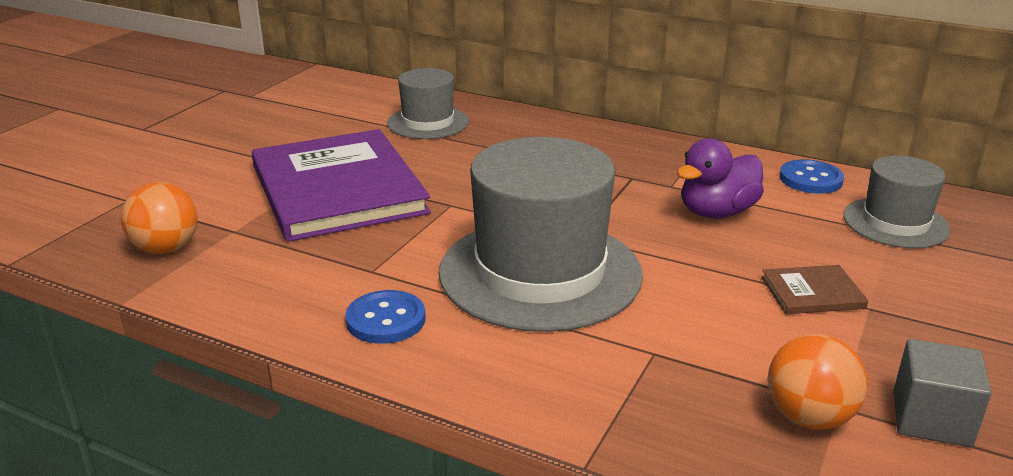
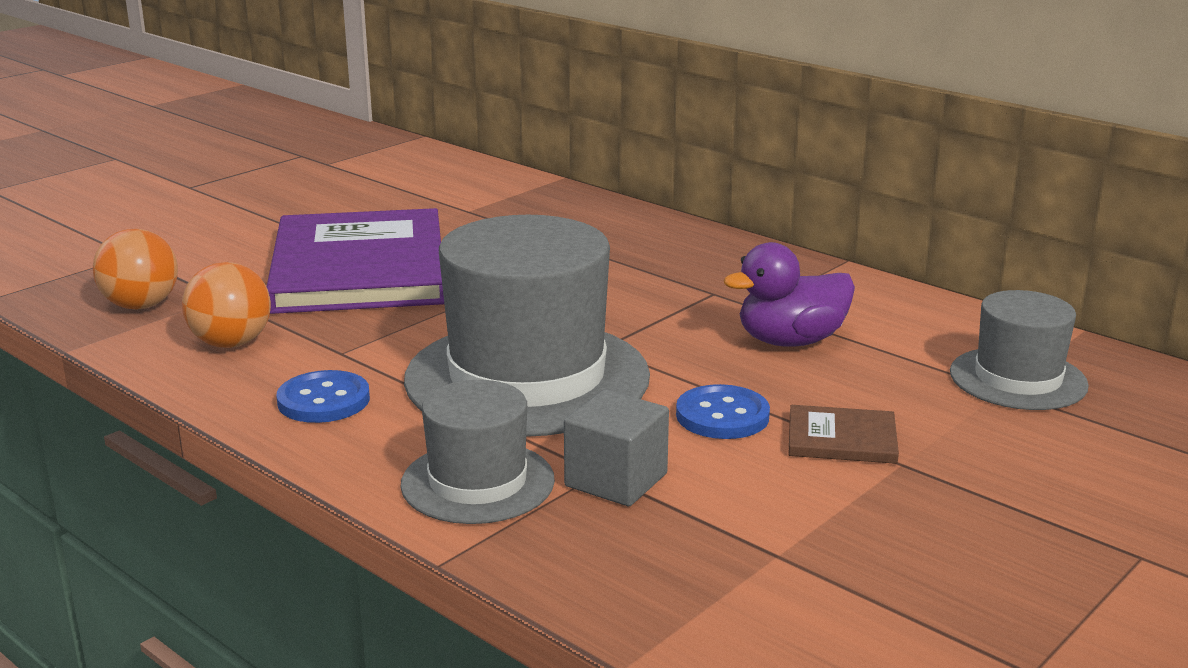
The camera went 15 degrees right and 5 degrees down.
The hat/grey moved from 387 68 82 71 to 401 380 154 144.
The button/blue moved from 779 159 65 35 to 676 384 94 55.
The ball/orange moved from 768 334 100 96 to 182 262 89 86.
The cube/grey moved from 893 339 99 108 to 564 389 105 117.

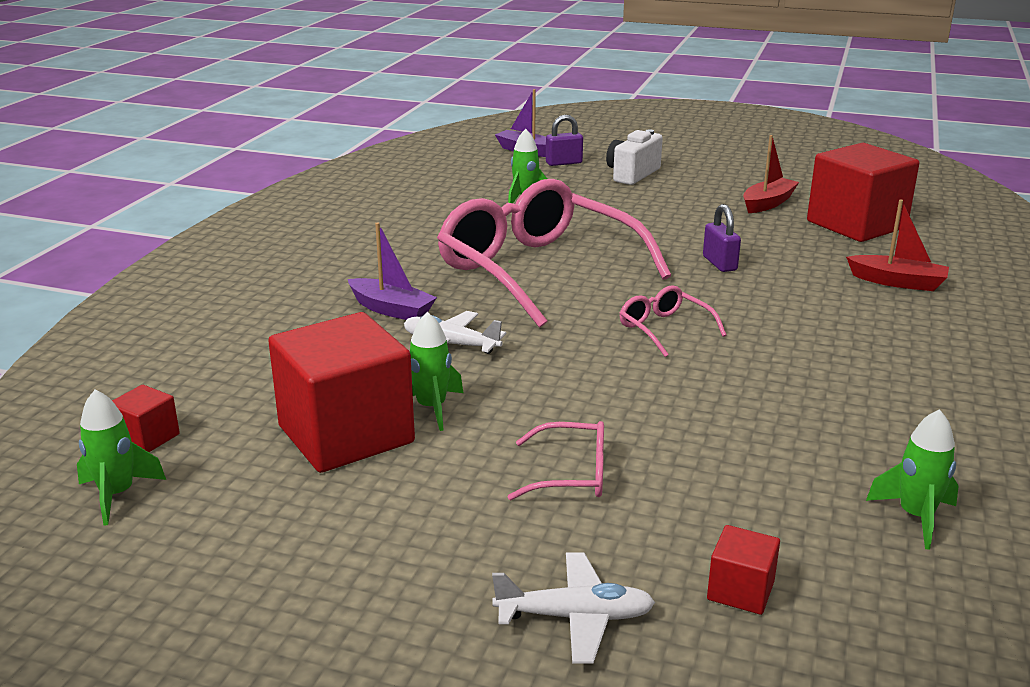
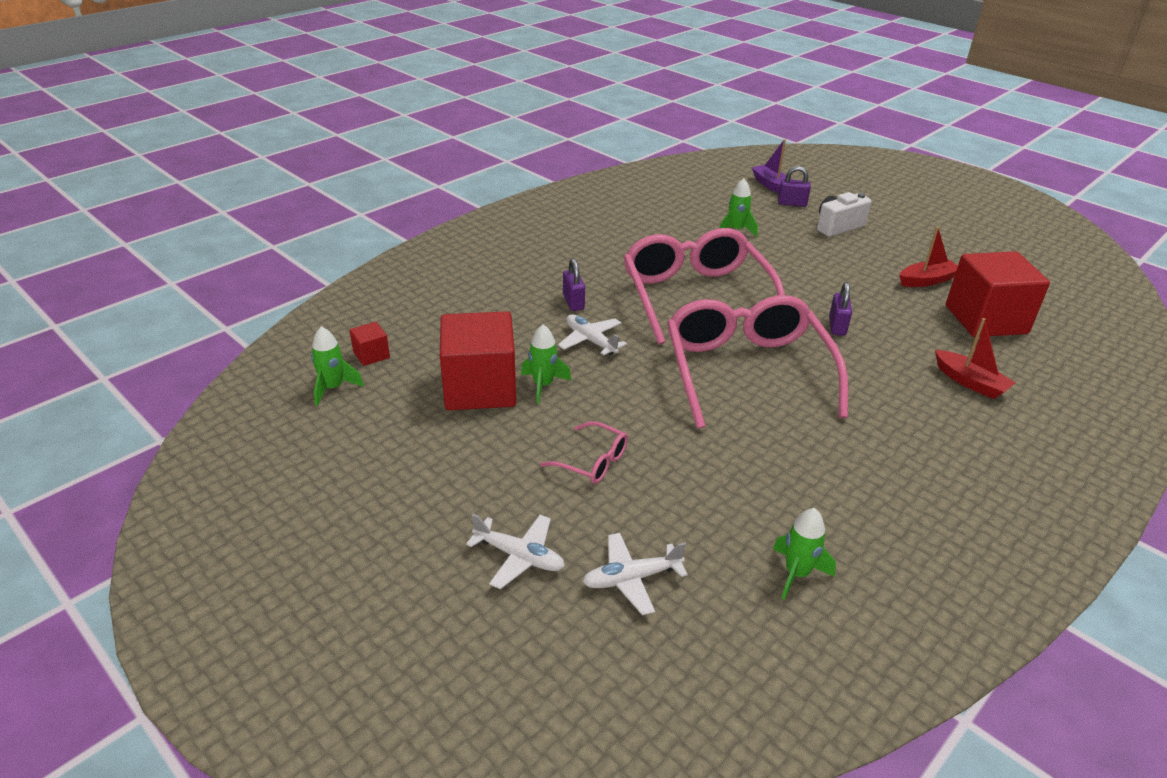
The camera went 25 degrees right and 10 degrees up.
The boat/purple at 348 222 89 98 was replaced by the padlock/purple at 563 258 22 53.
The glasses/pink at 620 285 107 72 changed to 2.41 times the size.
The cube/red at 707 525 73 90 was replaced by the plane/white at 583 533 105 82.

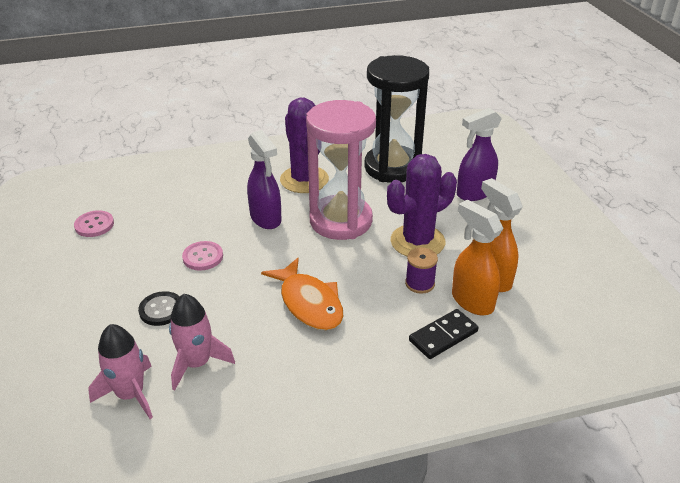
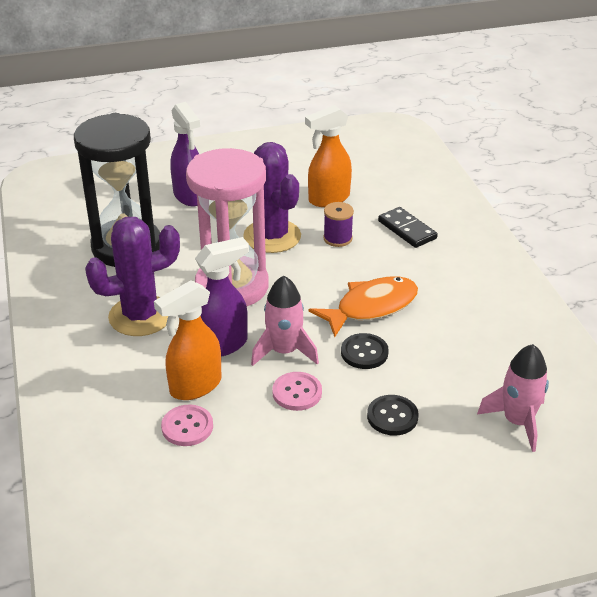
The camera went 90 degrees left and 0 degrees up.
The spray bottle/orange moved from 452 200 51 116 to 154 280 67 120.
The button/pink moved from 74 210 40 27 to 161 405 52 41.
The rocket/pink moved from 169 294 66 97 to 251 275 68 91.
The button/black at 341 333 48 36 appeared.

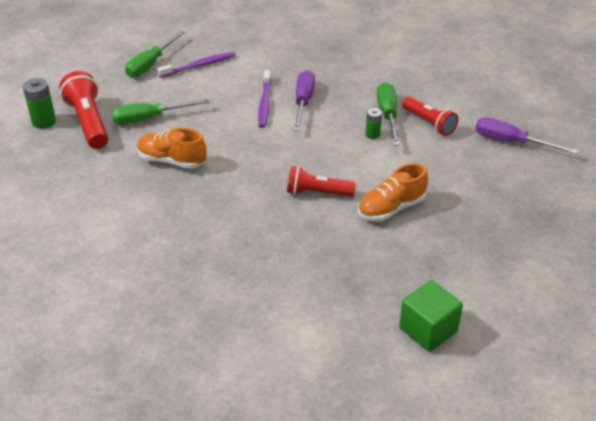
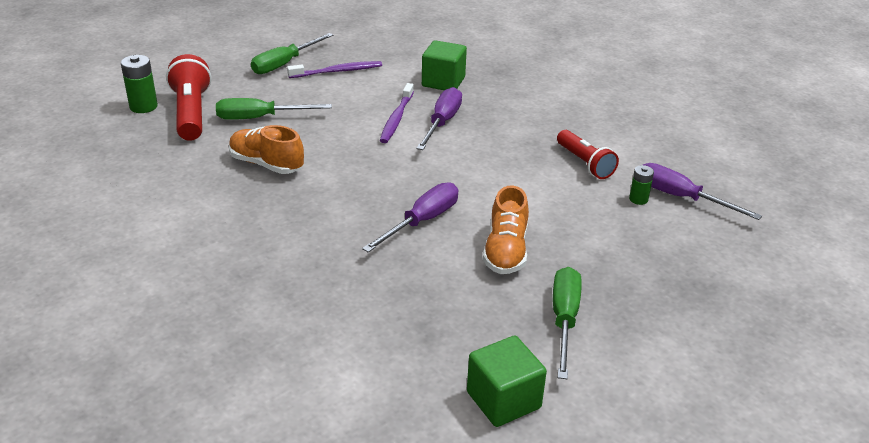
The camera went 10 degrees right and 5 degrees down.
The screwdriver/green moved from 377 82 23 63 to 553 267 29 112.
The battery/green moved from 365 108 17 31 to 629 165 25 40.
The shoe/orange at 358 163 70 58 turned 60 degrees counterclockwise.
The flashlight/red at 287 166 69 31 was replaced by the screwdriver/purple at 362 182 96 71.
The cube/green at 422 40 45 50 appeared.

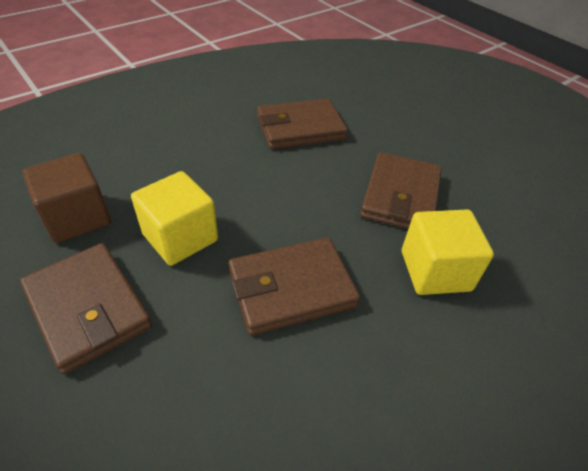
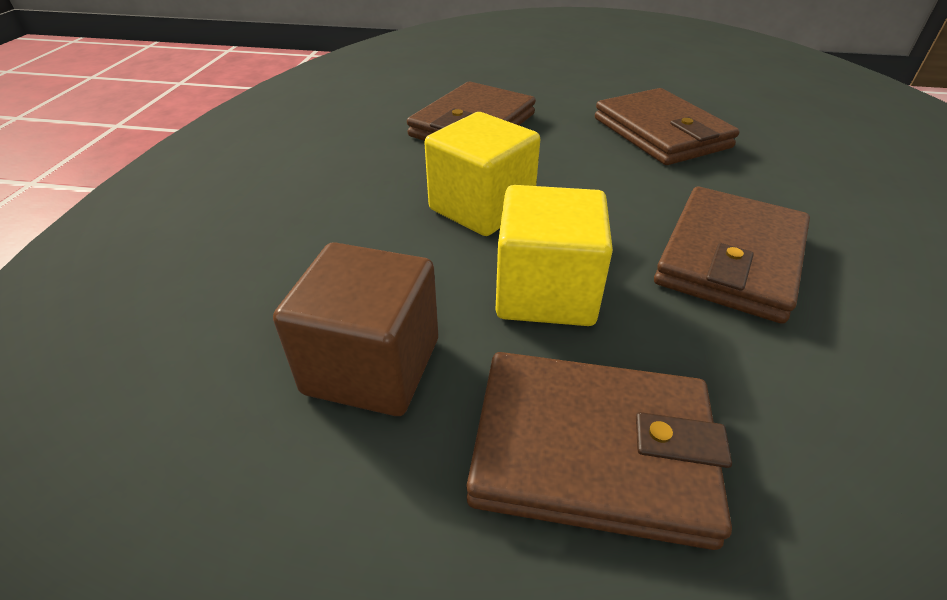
The camera went 40 degrees left and 5 degrees down.
The cube/yellow moved from 402 209 92 86 to 424 112 116 124.

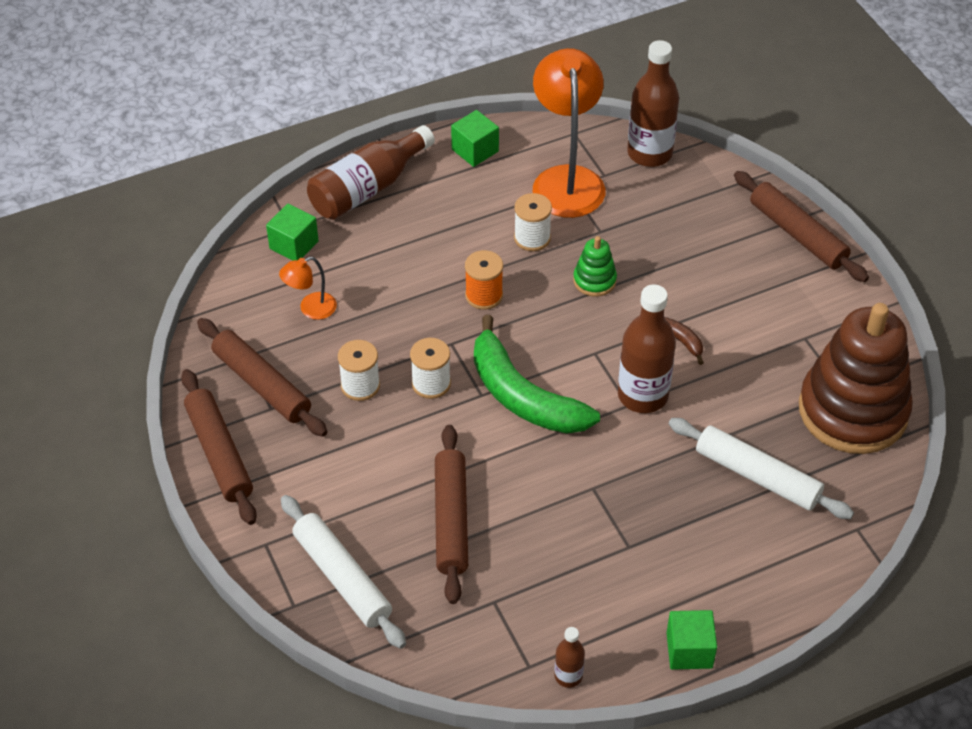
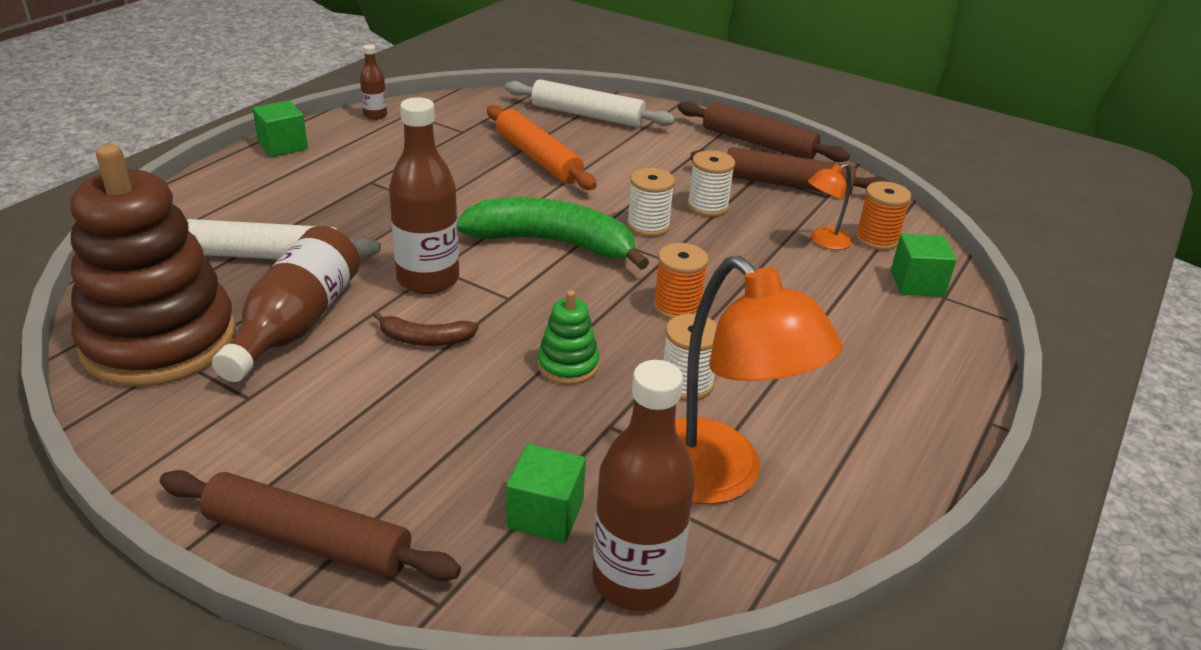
The camera went 145 degrees right and 15 degrees down.
The cube/green moved from 451 110 48 57 to 506 444 80 99.
The bottle/brown moved from 307 125 128 95 to 212 226 148 156.
The lamp/orange at 279 257 58 63 turned 150 degrees counterclockwise.
The rolling pin/brown at 435 425 33 179 became the rolling pin/orange at 487 105 110 85.
The spool/orange at 856 181 56 69 appeared.

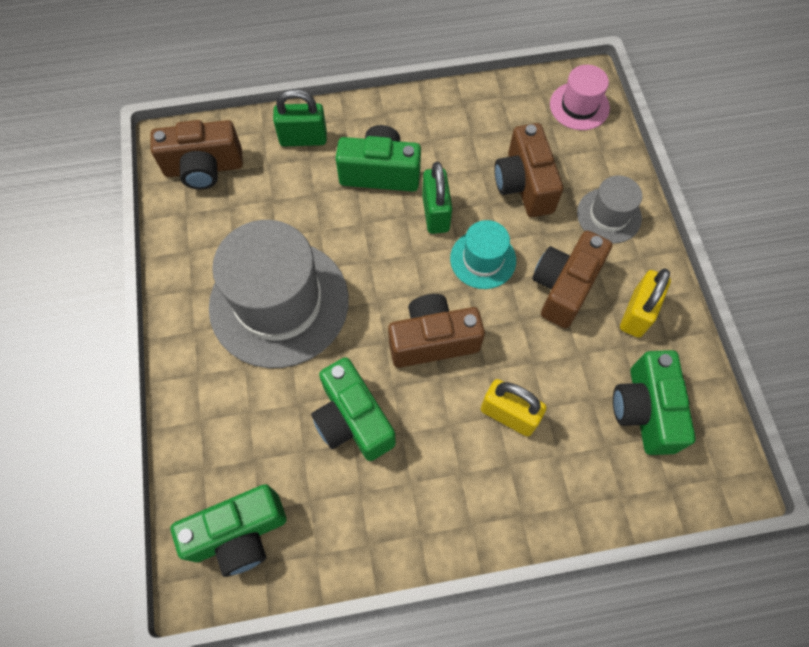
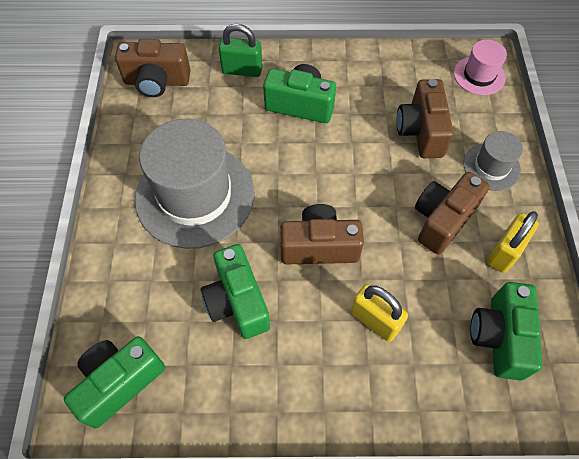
The camera went 10 degrees right and 5 degrees down.
The padlock/green at 422 162 30 72 disappeared.
The hat/turquoise at 450 220 66 69 disappeared.
The camera/green at 171 484 116 93 turned 150 degrees clockwise.

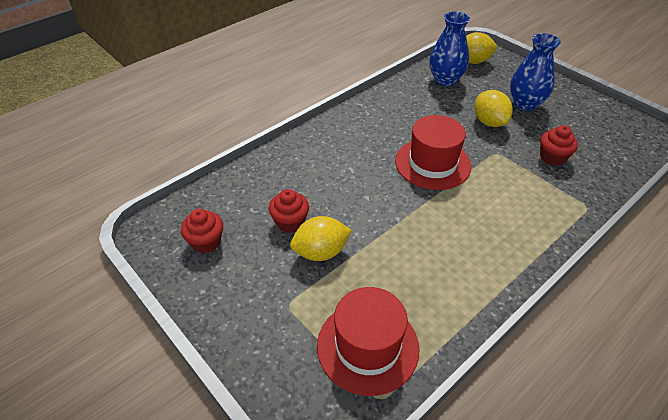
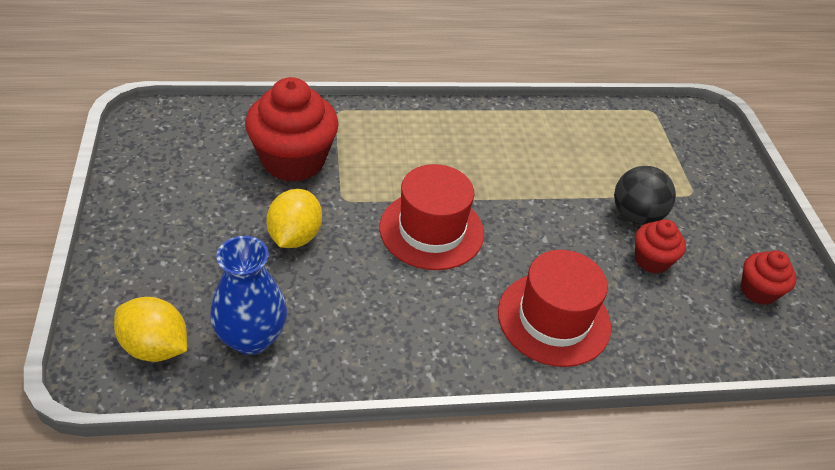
The camera went 150 degrees left and 0 degrees up.
The vase/blue at 510 33 51 78 disappeared.
The cupcake/red at 540 125 38 41 changed to 1.90 times the size.
The lemon/yellow at 290 216 62 45 was replaced by the ball/black at 614 166 62 59.
The hat/red moved from 317 287 102 109 to 498 250 113 117.

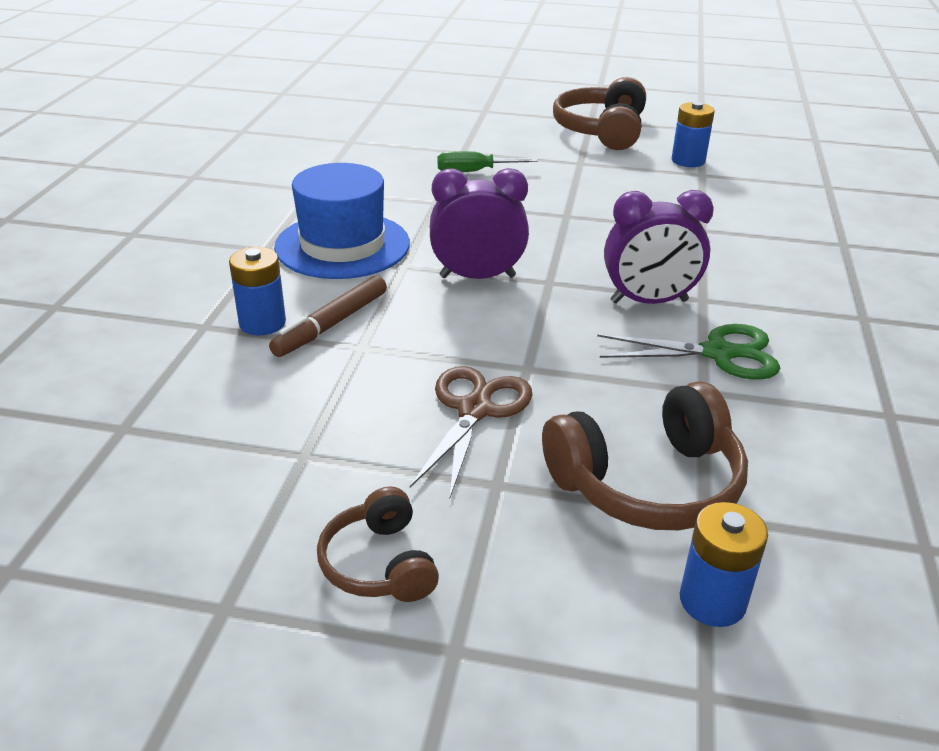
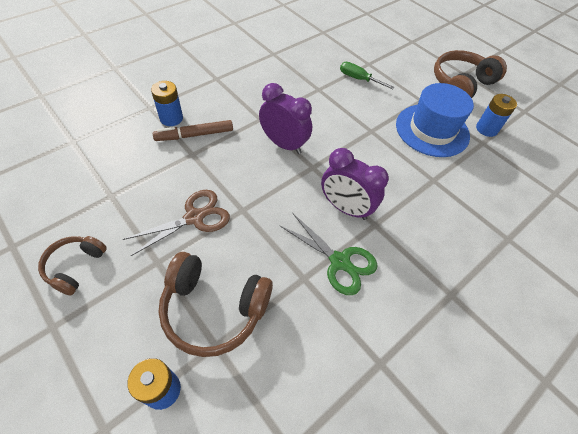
The camera went 35 degrees right and 20 degrees up.
The hat/blue moved from 274 163 136 116 to 396 83 78 74.

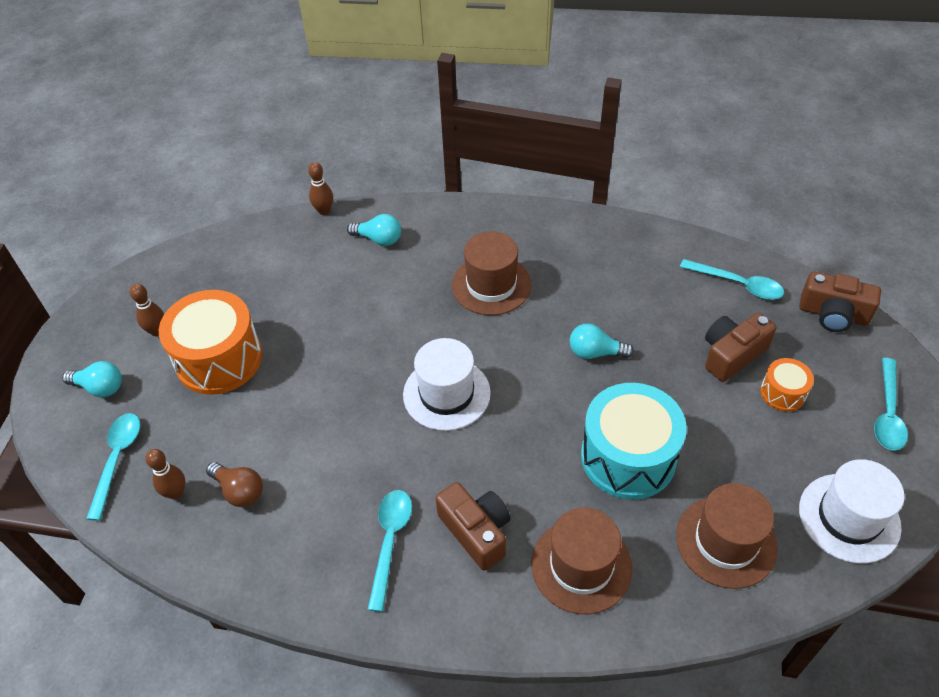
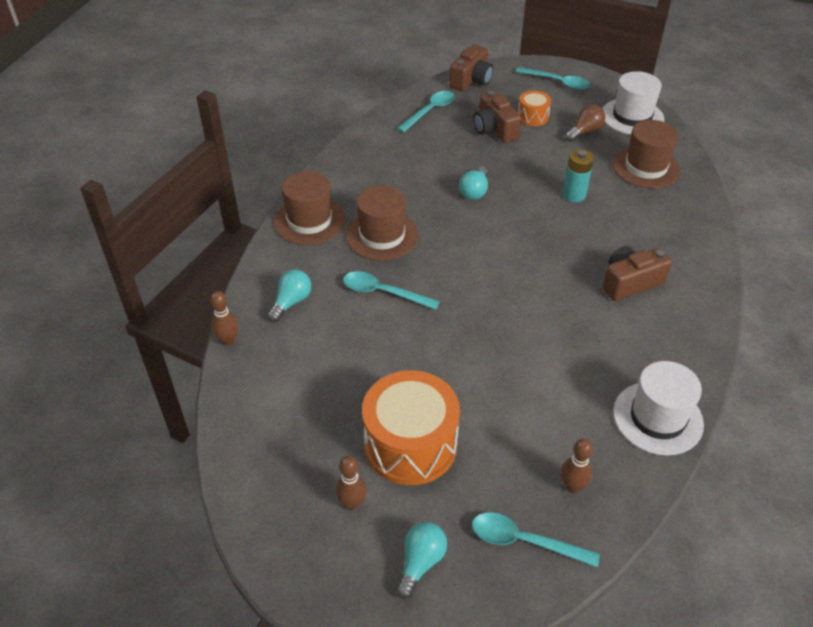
The camera went 80 degrees left and 5 degrees down.
The hat/white moved from 403 338 88 93 to 613 361 91 95.
The drum/turquoise at 581 383 106 116 was replaced by the battery/turquoise at 563 149 31 53.
The light bulb/brown moved from 206 462 57 45 to 565 105 40 37.
The spoon/turquoise moved from 367 490 45 122 to 343 272 97 38.
The hat/brown moved from 531 508 102 106 to 274 171 71 74.

